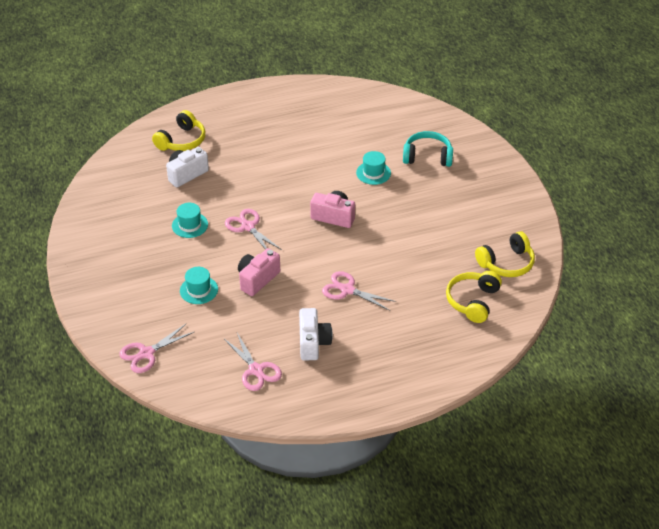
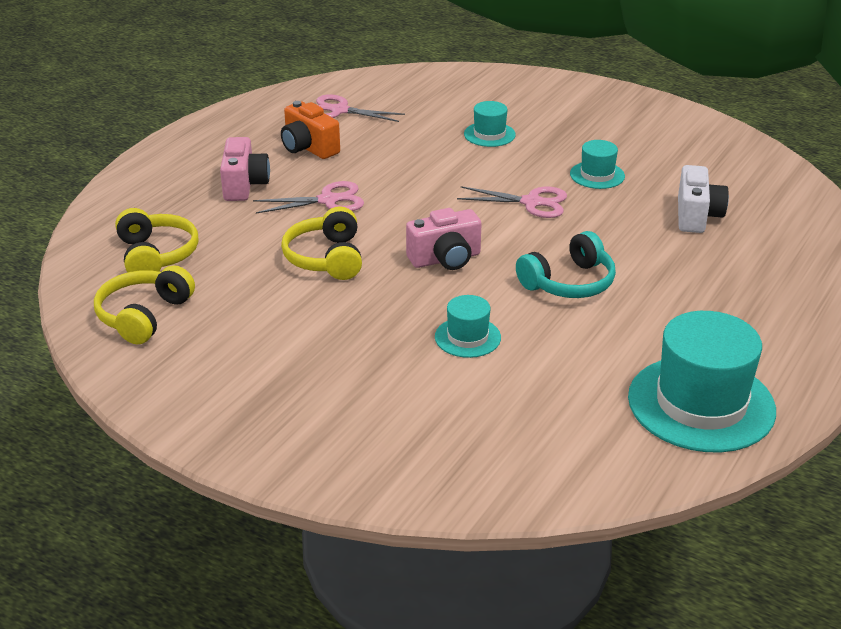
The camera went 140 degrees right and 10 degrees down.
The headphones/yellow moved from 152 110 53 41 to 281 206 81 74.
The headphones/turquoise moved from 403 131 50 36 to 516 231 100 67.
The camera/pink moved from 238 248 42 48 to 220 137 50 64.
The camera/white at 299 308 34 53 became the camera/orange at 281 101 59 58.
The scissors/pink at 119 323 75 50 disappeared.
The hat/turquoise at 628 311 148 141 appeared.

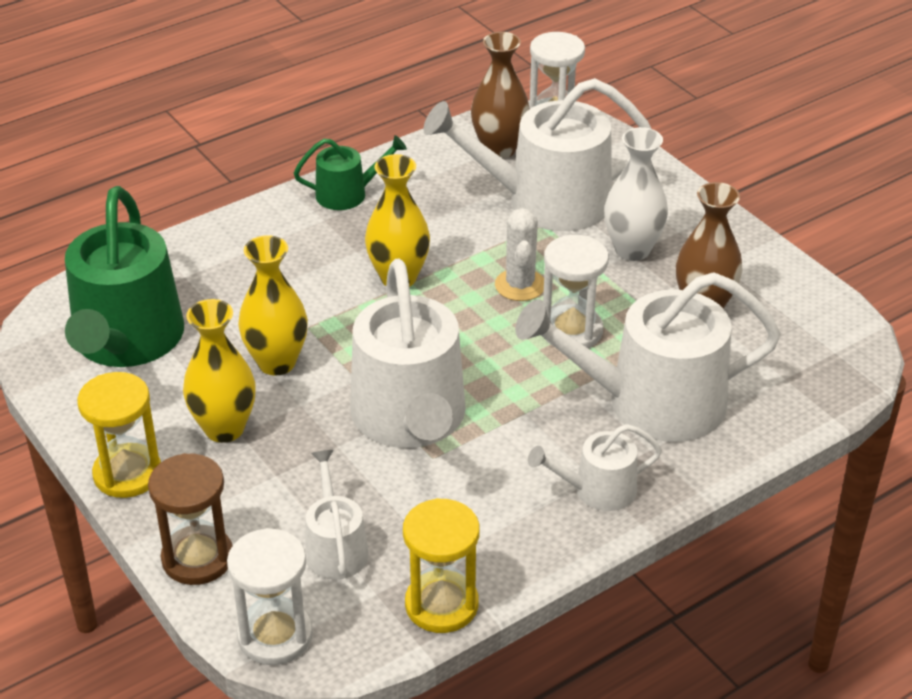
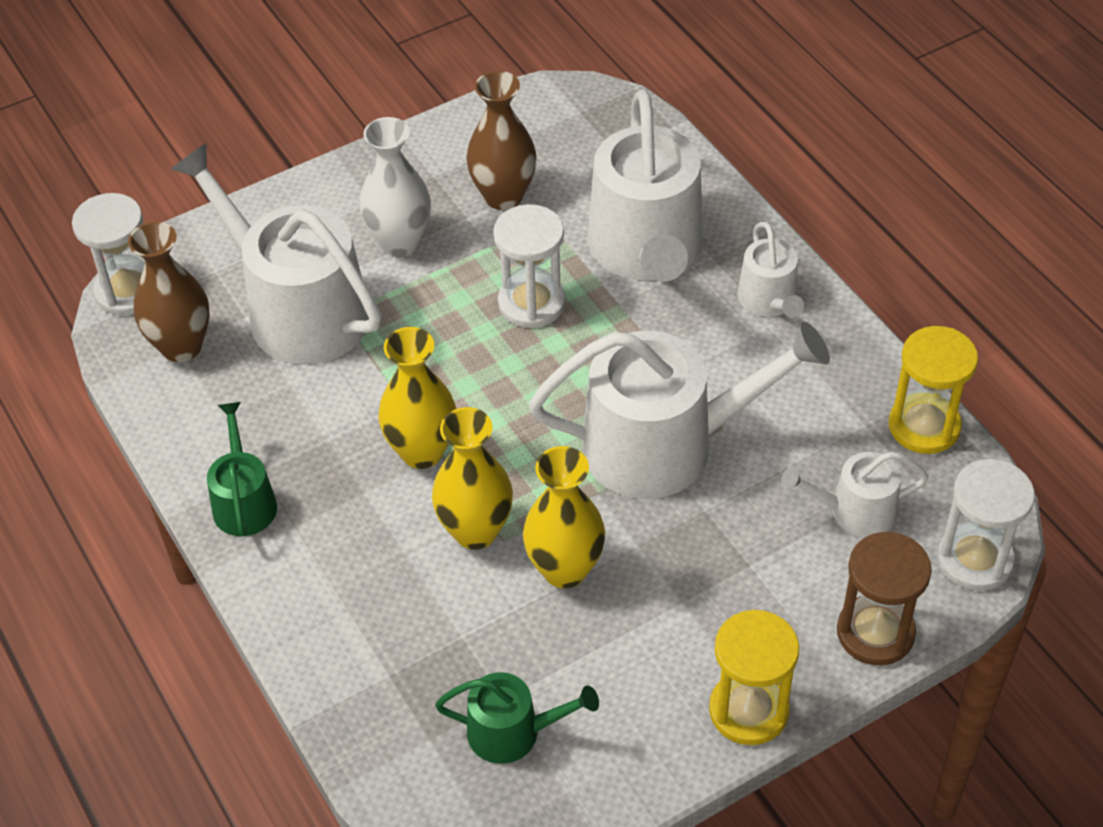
The camera went 85 degrees left and 10 degrees up.
The watering can/white at 423 78 228 153 turned 135 degrees clockwise.
The watering can/green at 65 186 119 181 changed to 0.50 times the size.
The cactus/white at 495 208 49 93 disappeared.
The vase/yellow moved from 183 299 73 144 to 432 407 81 143.

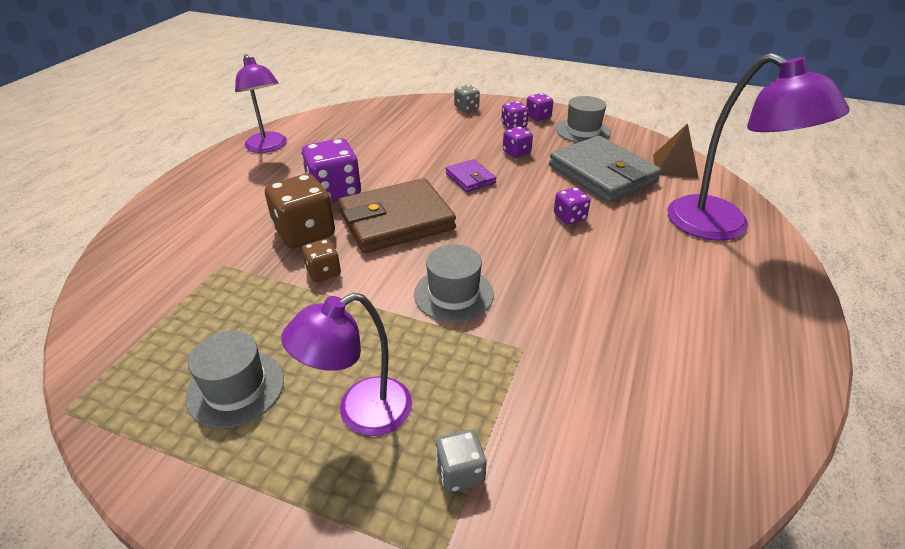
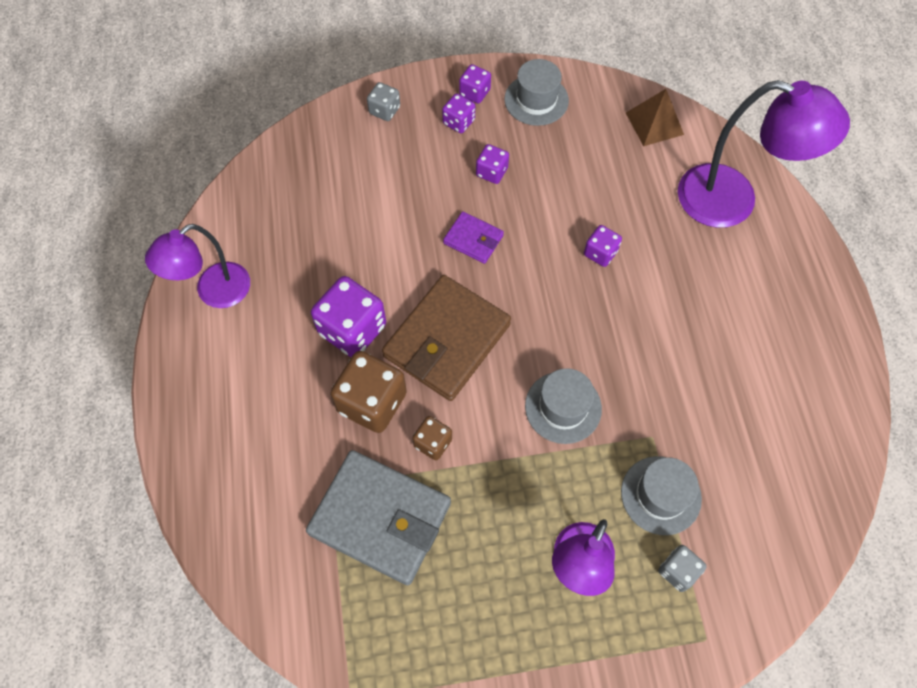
The camera went 30 degrees left and 25 degrees up.
The lamp/purple at 235 54 52 99 turned 105 degrees clockwise.
The wallet/grey moved from 549 136 112 67 to 306 450 145 135.
The hat/grey moved from 185 331 99 97 to 621 456 81 79.

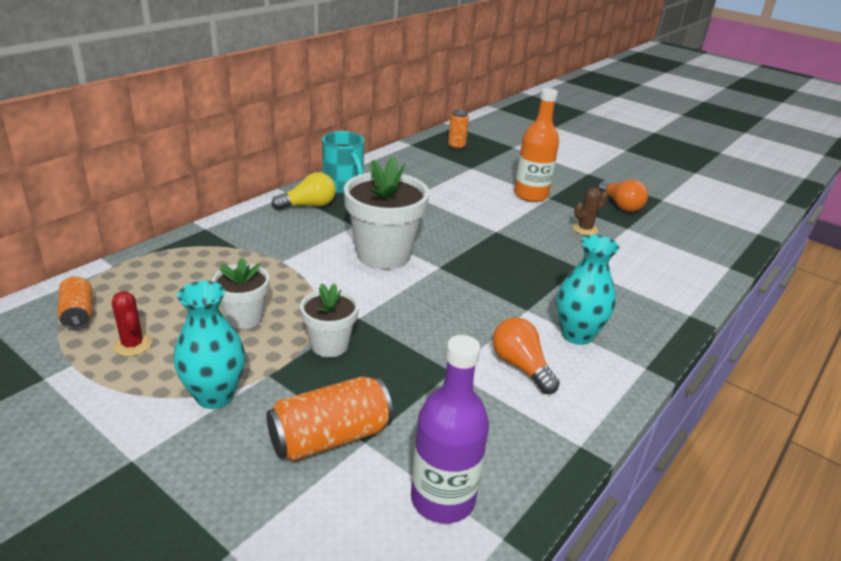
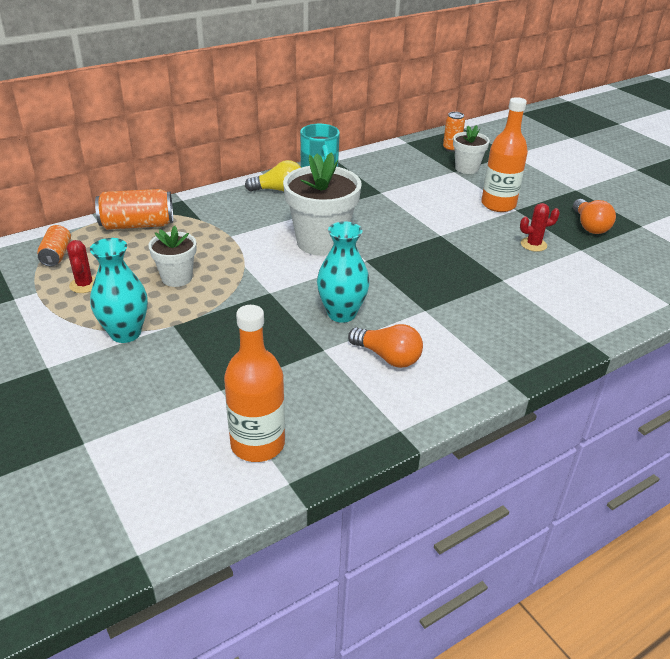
The camera went 20 degrees right and 5 degrees up.
The cactus/brown at 572 187 36 48 became the cactus/red at 520 203 40 49.
The vase/turquoise moved from 556 235 63 110 to 317 221 53 102.
The flower pot/white moved from 300 283 59 74 to 453 125 37 49.
The light bulb/orange at 493 317 67 77 turned 135 degrees clockwise.
The bottle/purple at 411 335 78 189 became the bottle/orange at 224 305 61 157.
The can/orange moved from 266 376 127 85 to 95 189 78 41.

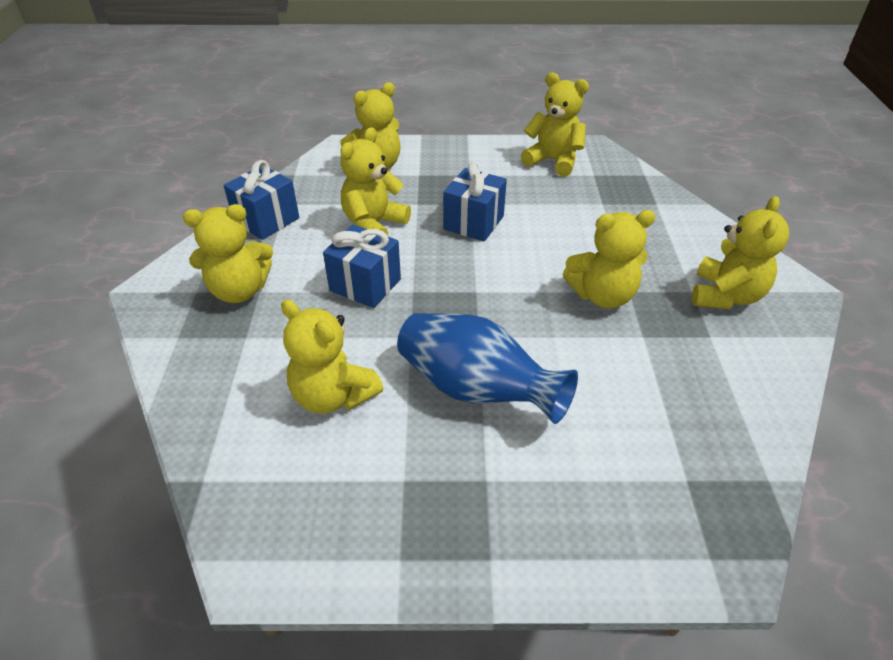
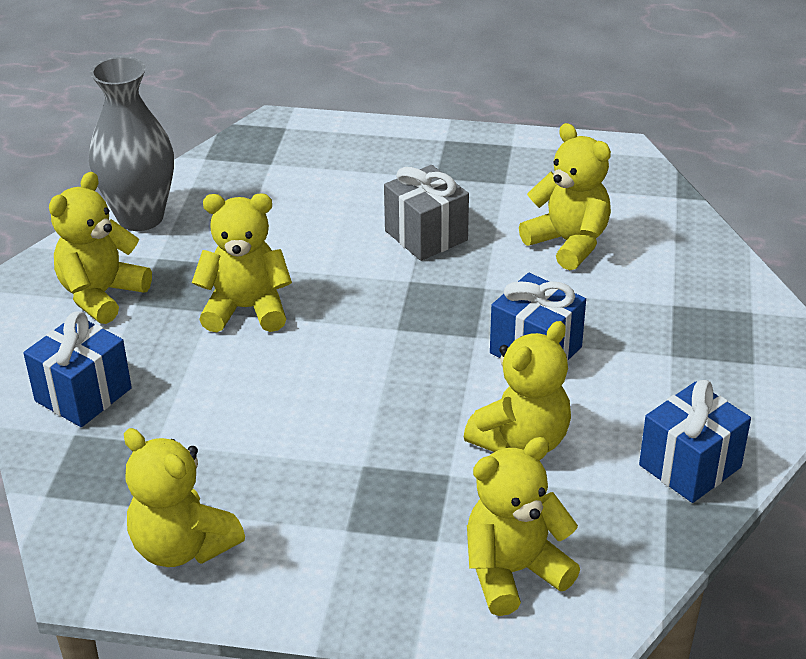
The camera went 170 degrees left and 5 degrees down.
The gift/blue moved from 443 162 64 80 to 23 311 109 116.
The teddy bear/yellow at 183 204 90 99 disappeared.
The vase/blue at 397 313 181 111 was replaced by the gift/grey at 384 165 85 96.
The vase/grey at 89 57 85 174 appeared.

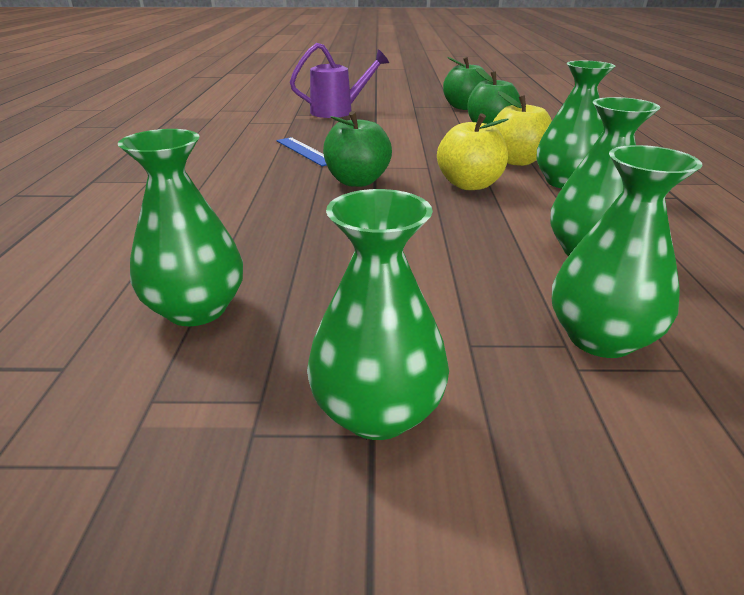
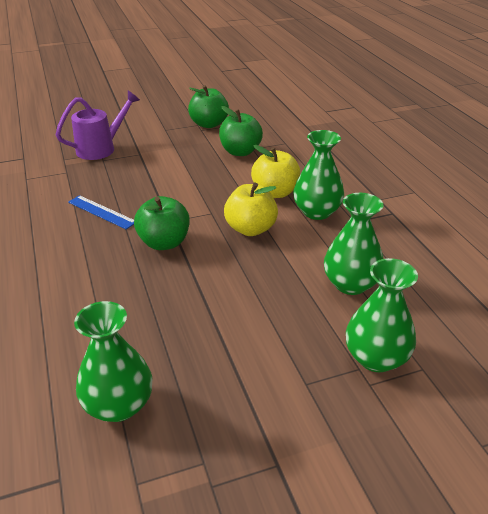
The camera went 20 degrees left and 5 degrees up.
The vase/green at 307 189 142 251 disappeared.

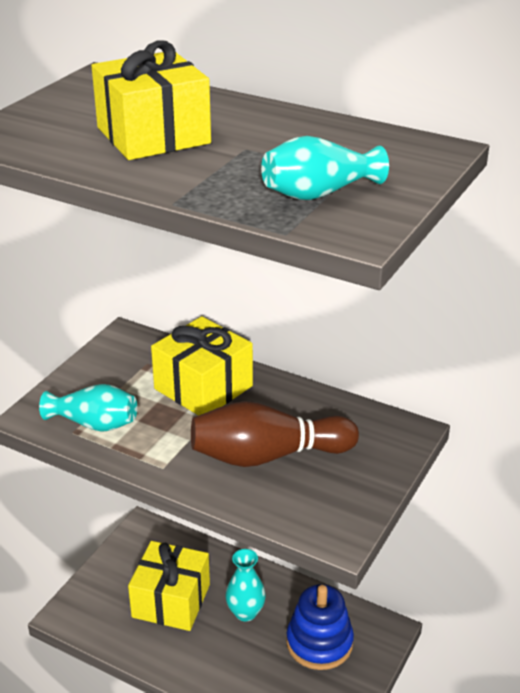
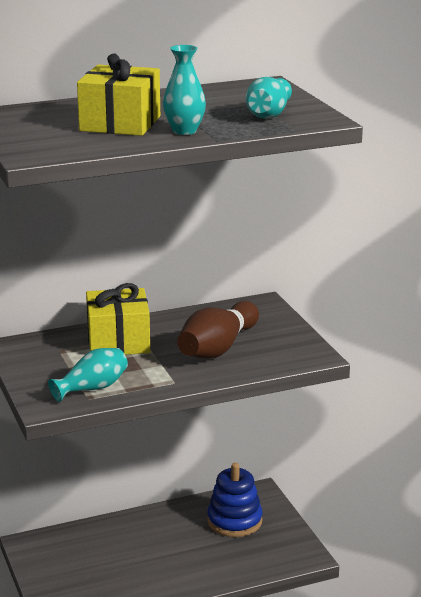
The camera went 50 degrees left and 10 degrees down.
The gift/yellow at 128 541 82 90 disappeared.
The vase/turquoise moved from 225 549 41 73 to 163 45 43 90.

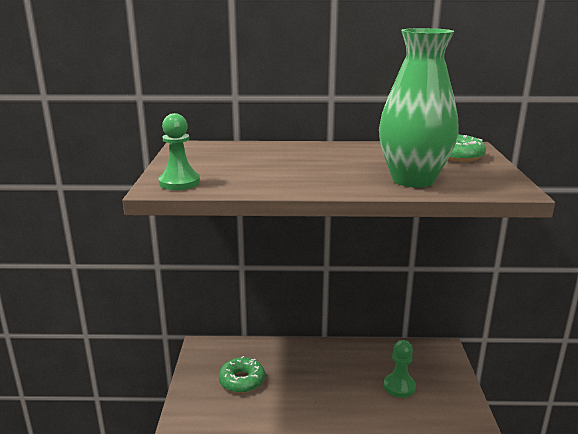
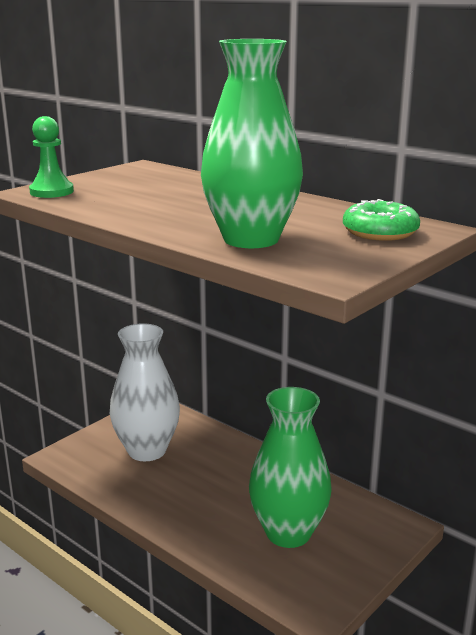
The camera went 40 degrees right and 0 degrees up.
The pawn/green at 384 340 32 58 was replaced by the vase/green at 249 387 83 161.
The donut/green at 219 356 46 37 was replaced by the vase/white at 110 323 70 138.

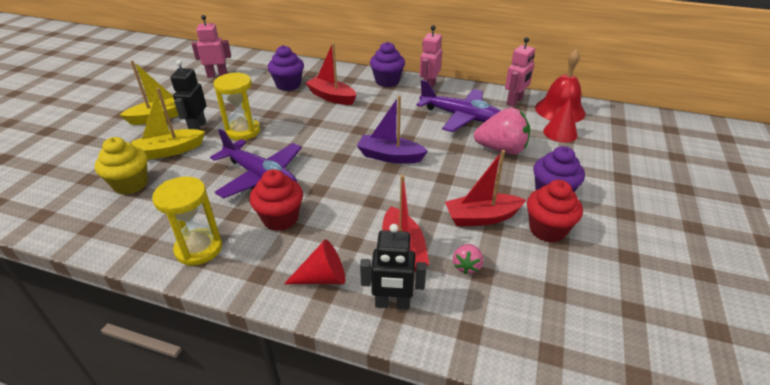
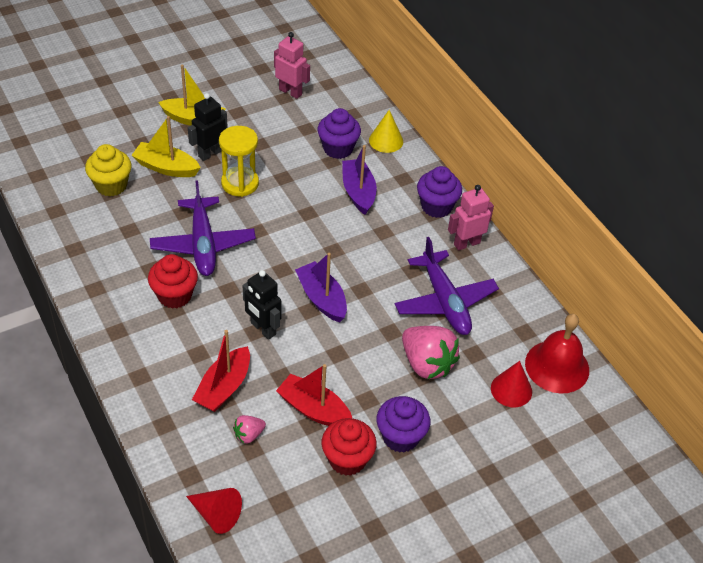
The camera went 40 degrees right and 10 degrees up.
The robot/pink at 505 37 30 70 disappeared.
The boat/red at 306 43 51 62 became the boat/purple at 342 145 35 70.
The hourglass/yellow at 152 177 70 89 disappeared.
The robot/black moved from 360 224 66 86 to 243 270 38 70.
The cone/red moved from 284 239 61 45 to 186 488 56 46.
The cone/yellow at 369 110 34 43 appeared.

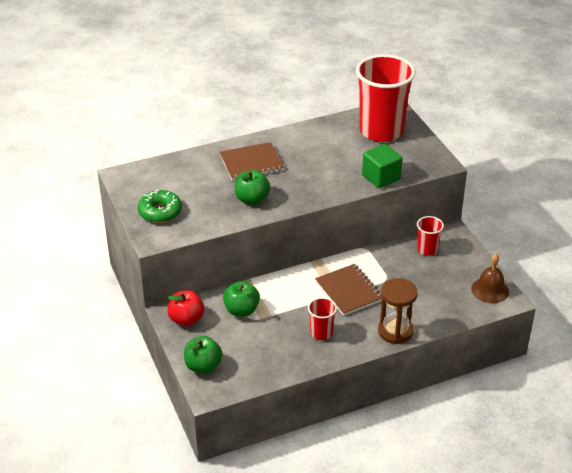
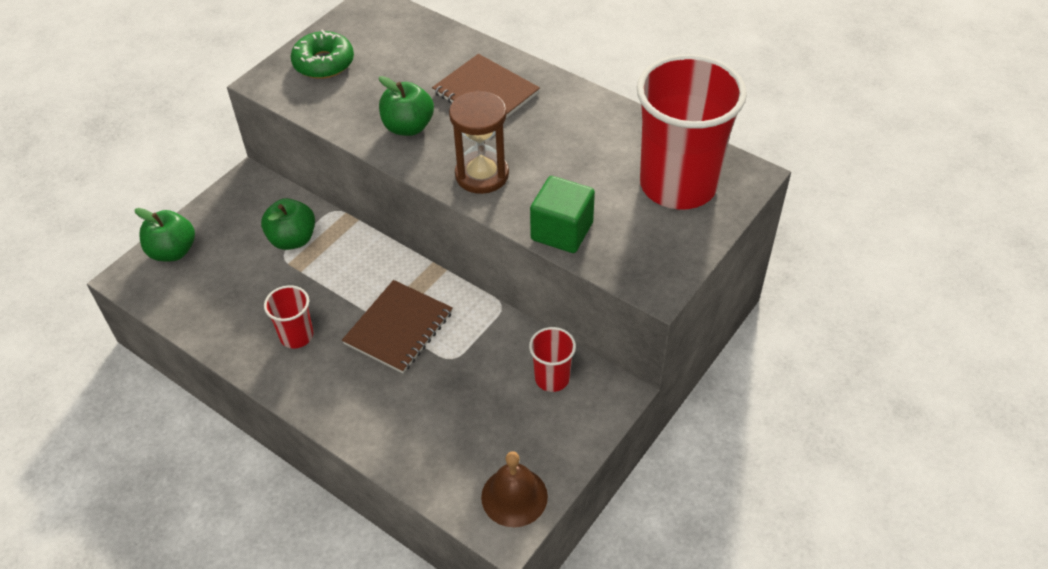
The camera went 60 degrees right and 10 degrees up.
The hourglass/brown moved from 378 278 40 66 to 449 91 60 103.
The apple/red at 167 290 38 36 disappeared.

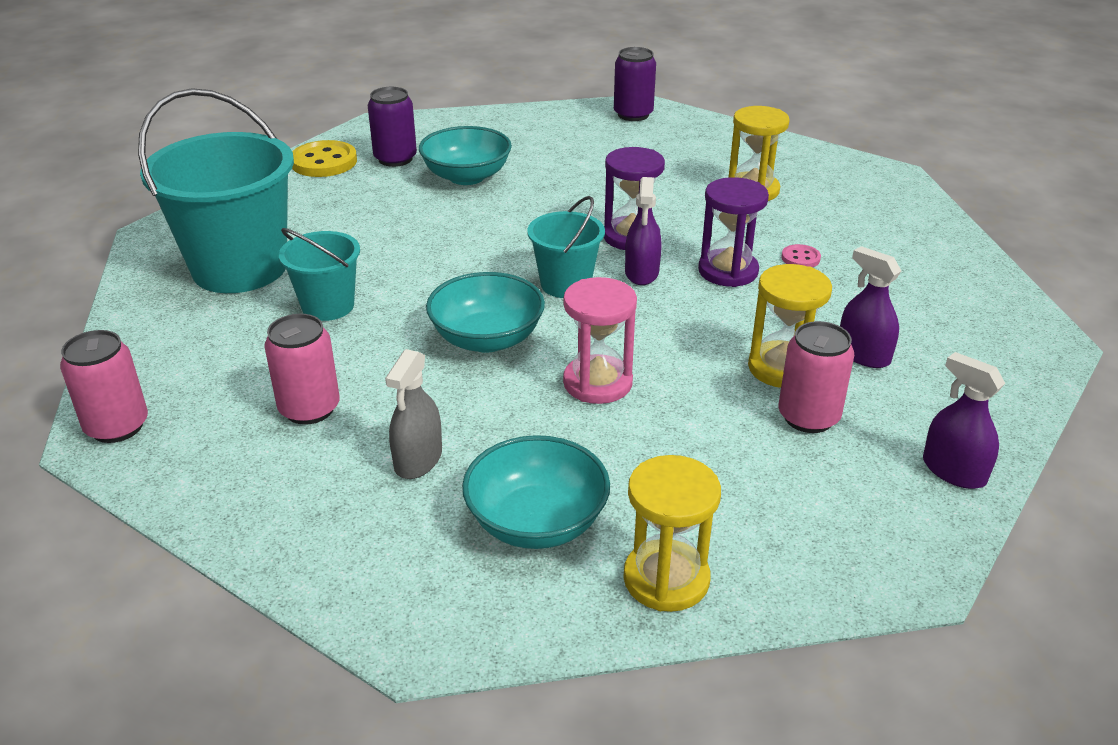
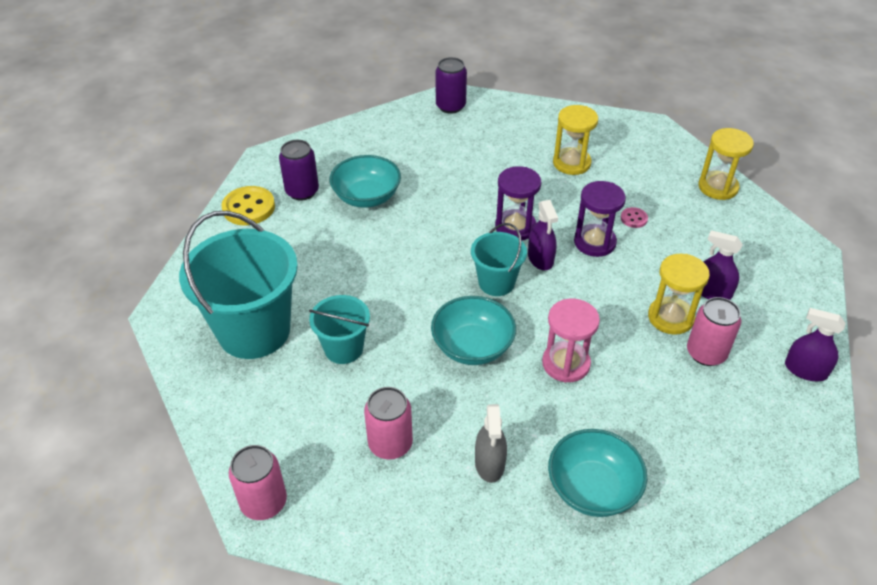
The camera went 20 degrees left and 10 degrees up.
The hourglass/yellow moved from 623 455 98 157 to 698 128 56 72.

